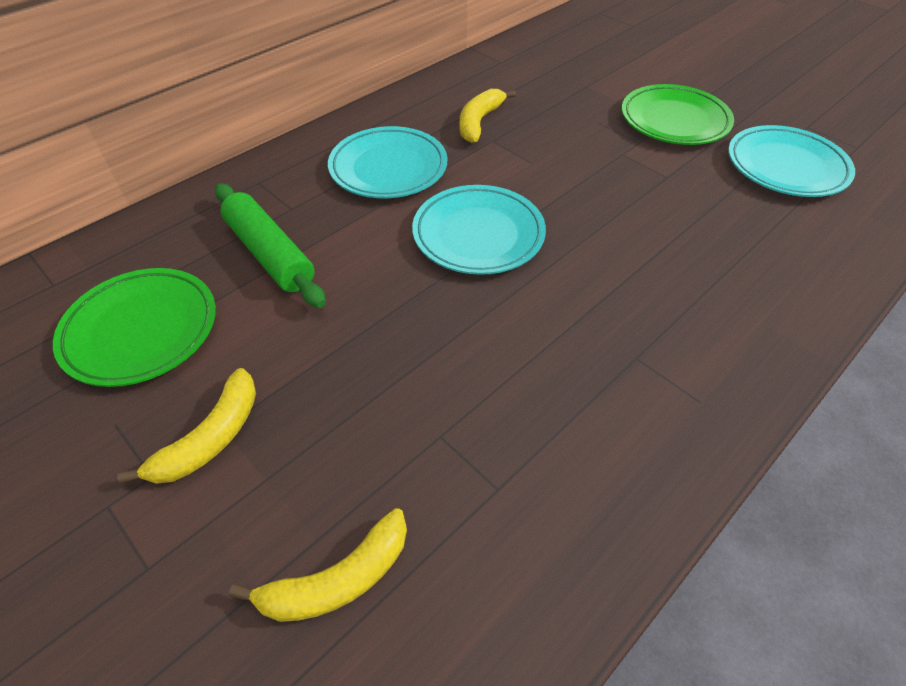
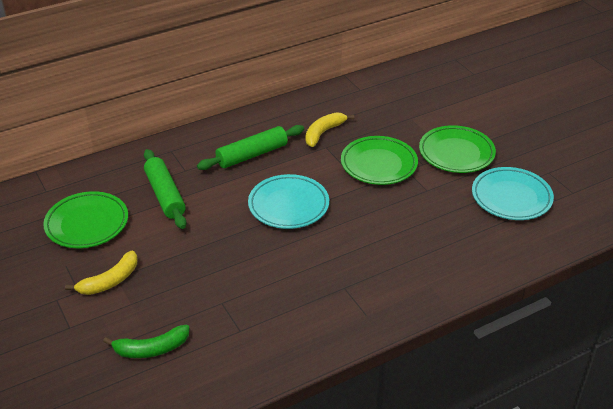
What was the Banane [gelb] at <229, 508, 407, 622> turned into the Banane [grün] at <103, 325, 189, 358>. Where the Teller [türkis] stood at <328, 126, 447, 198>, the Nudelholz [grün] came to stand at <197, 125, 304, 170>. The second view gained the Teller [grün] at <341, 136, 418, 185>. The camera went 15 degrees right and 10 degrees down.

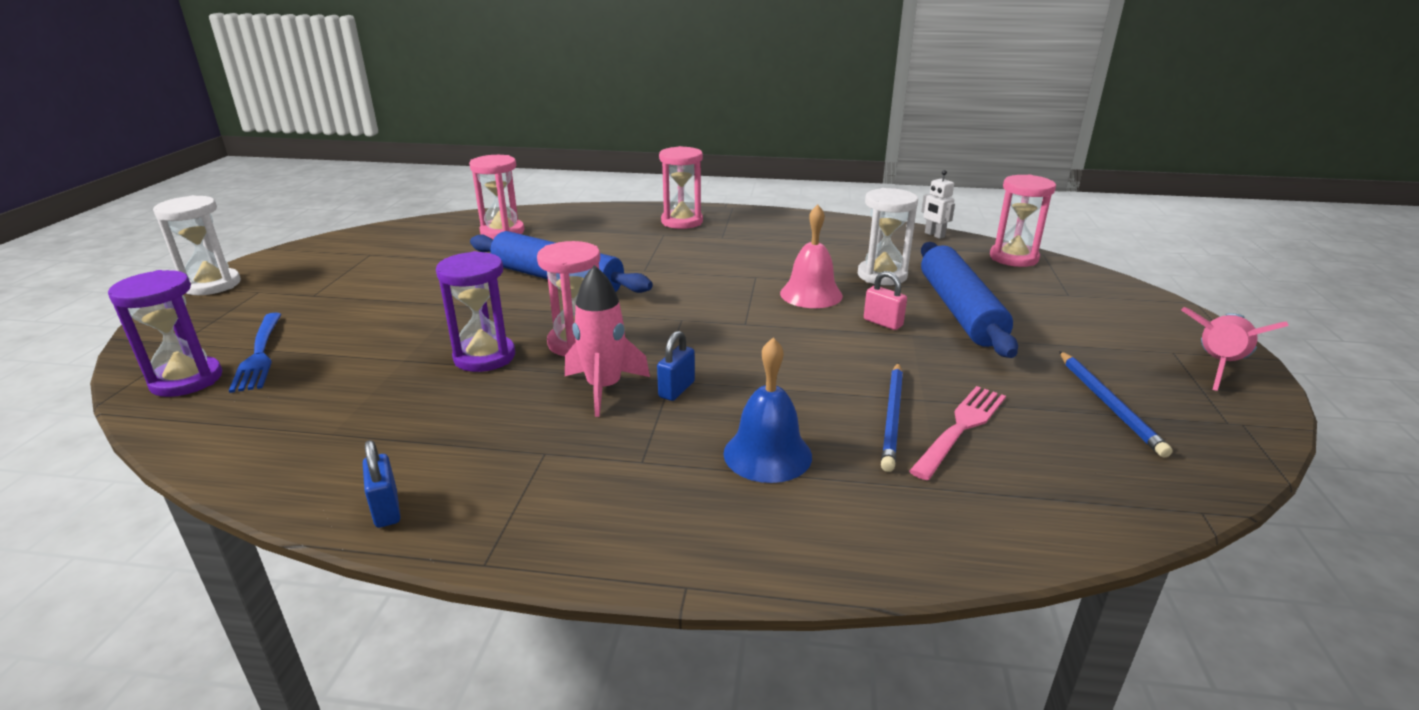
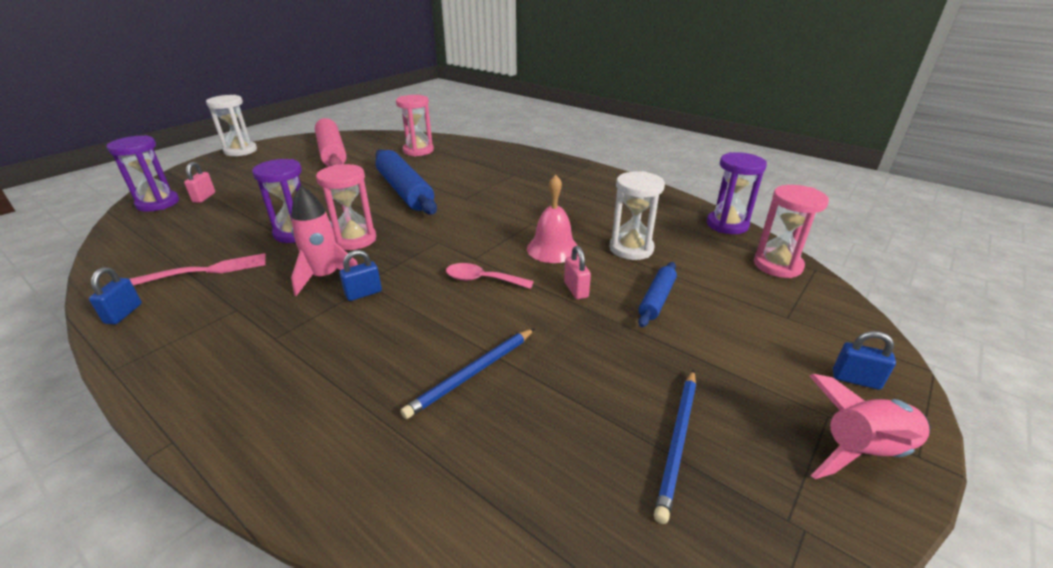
The Gabel [rosa] ended up elsewhere, having gone from <909, 386, 1006, 480> to <129, 253, 266, 286>. Where the Gabel [blau] stood at <229, 313, 282, 393>, the Vorhängeschloss [rosa] came to stand at <184, 162, 215, 203>. The second view gained the Nudelholz [rosa] at <315, 118, 347, 167>. The second view gained the Löffel [rosa] at <446, 263, 534, 289>. The size of the Nudelholz [blau] at <921, 242, 1018, 358> changed by a factor of 0.51. Where the Roboter [weiß] stood at <921, 170, 955, 239>, the Sanduhr [lila] came to stand at <707, 152, 767, 234>. The second view gained the Vorhängeschloss [blau] at <833, 331, 896, 390>. The second view lost the Sanduhr [rosa] at <659, 146, 703, 229>. The second view lost the Glocke [blau] at <724, 338, 812, 483>. The camera went 30 degrees right and 5 degrees up.

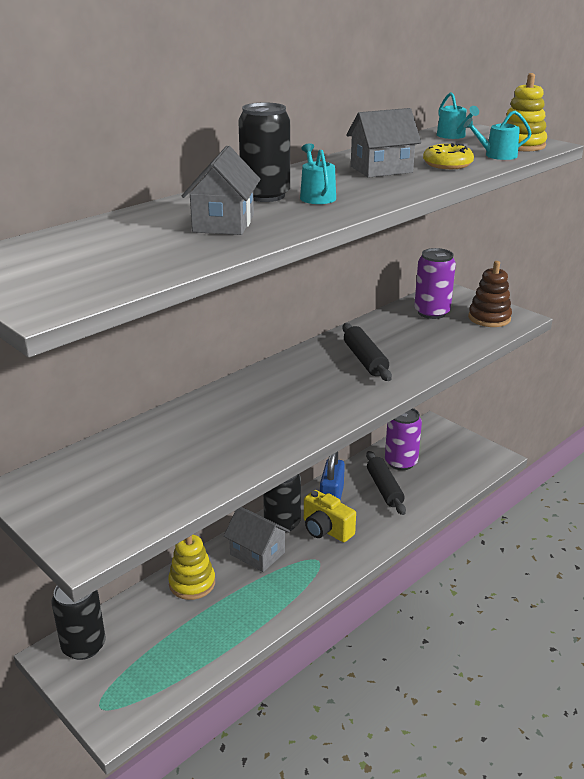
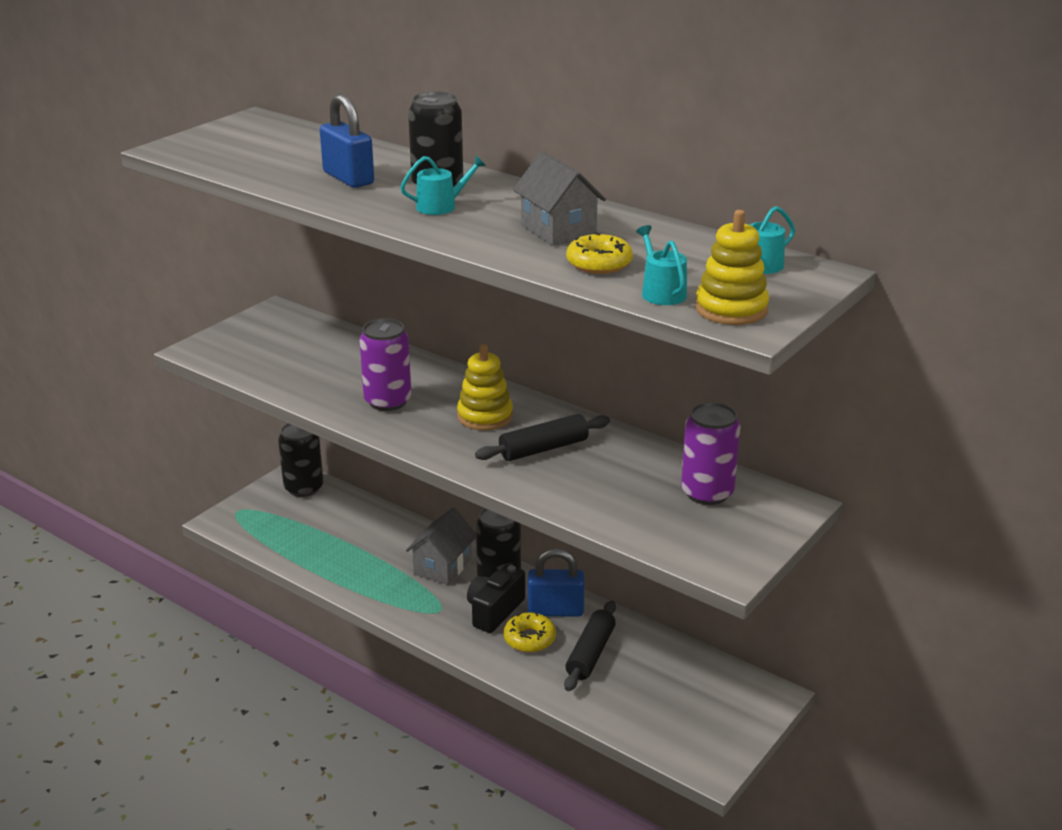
Where the Haus [grau] stood at <181, 146, 260, 235>, the Vorhängeschloss [blau] came to stand at <320, 94, 374, 188>. The Dose [lila] ended up elsewhere, having gone from <385, 408, 422, 470> to <359, 319, 411, 411>. The Stapelspielzeug [gelb] ended up elsewhere, having gone from <168, 535, 215, 600> to <457, 344, 513, 430>. What was the Kamera [gelb] at <304, 490, 356, 542> turned into the Kamera [schwarz] at <467, 565, 525, 633>. The second view gained the Donut [gelb] at <503, 612, 556, 652>. The Nudelholz [schwarz] at <366, 451, 406, 515> ended up facing another way, 45 degrees counterclockwise from before. The second view lost the Stapelspielzeug [braun] at <468, 261, 512, 327>. The camera went 80 degrees right and 0 degrees up.

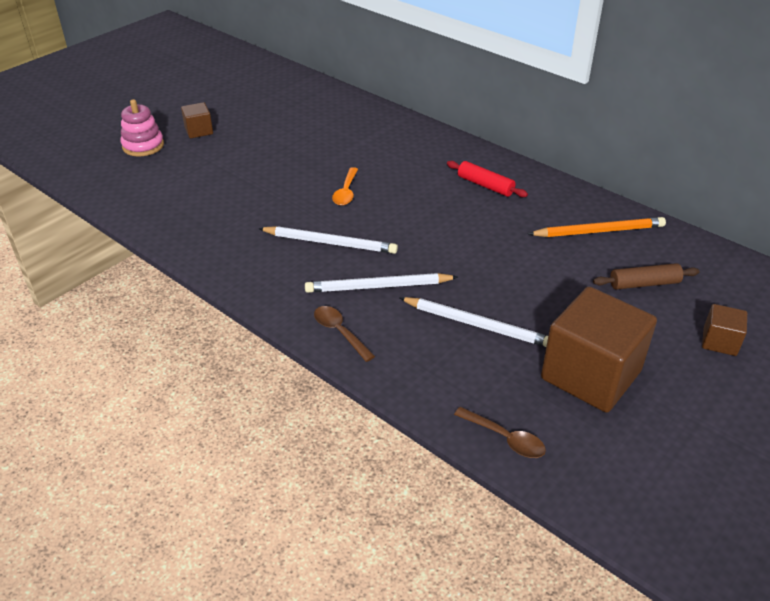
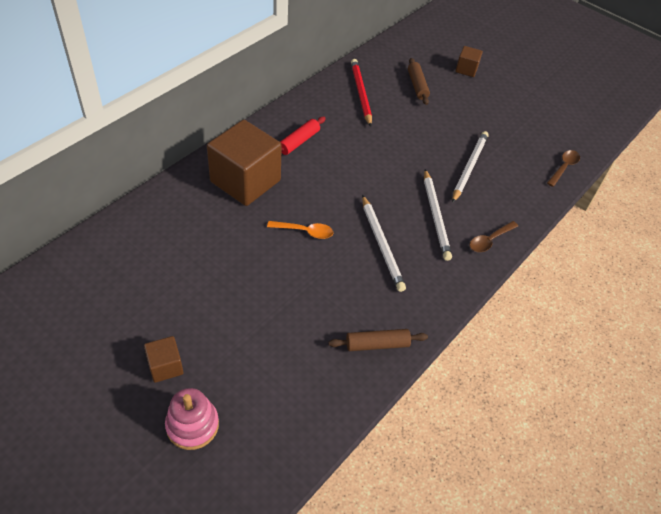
The Kubus [braun] ended up elsewhere, having gone from <541, 287, 657, 413> to <207, 120, 282, 206>. The second view gained the Nudelholz [braun] at <329, 329, 428, 351>. What was the Bleistift [orange] at <528, 217, 666, 237> turned into the Bleistift [rot] at <351, 59, 372, 127>. The Bleistift [weiß] at <258, 226, 398, 254> ended up facing another way, 150 degrees clockwise from before. The camera went 95 degrees left and 10 degrees up.

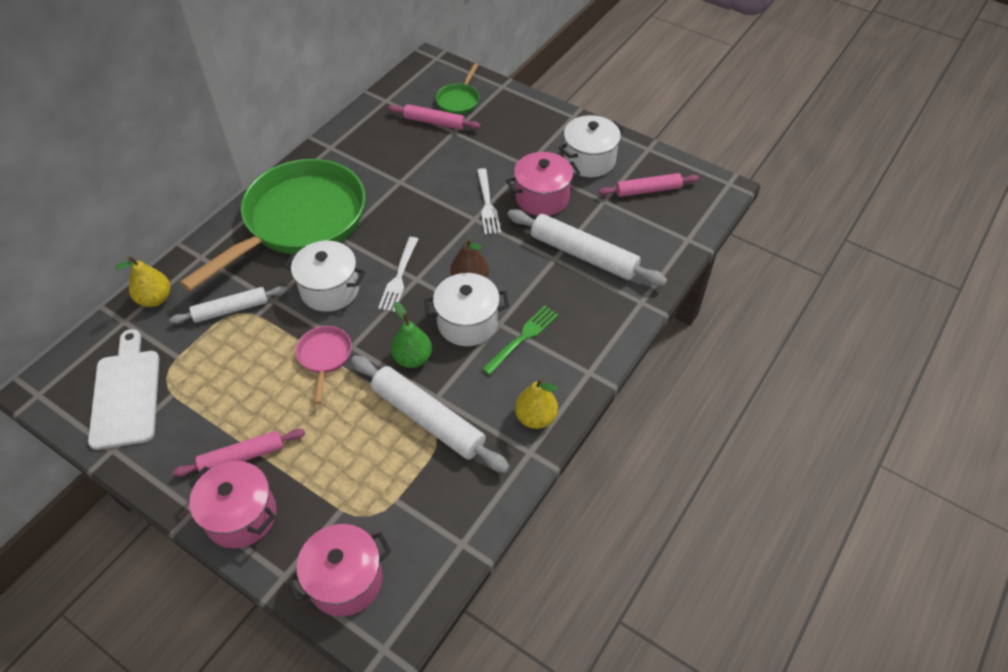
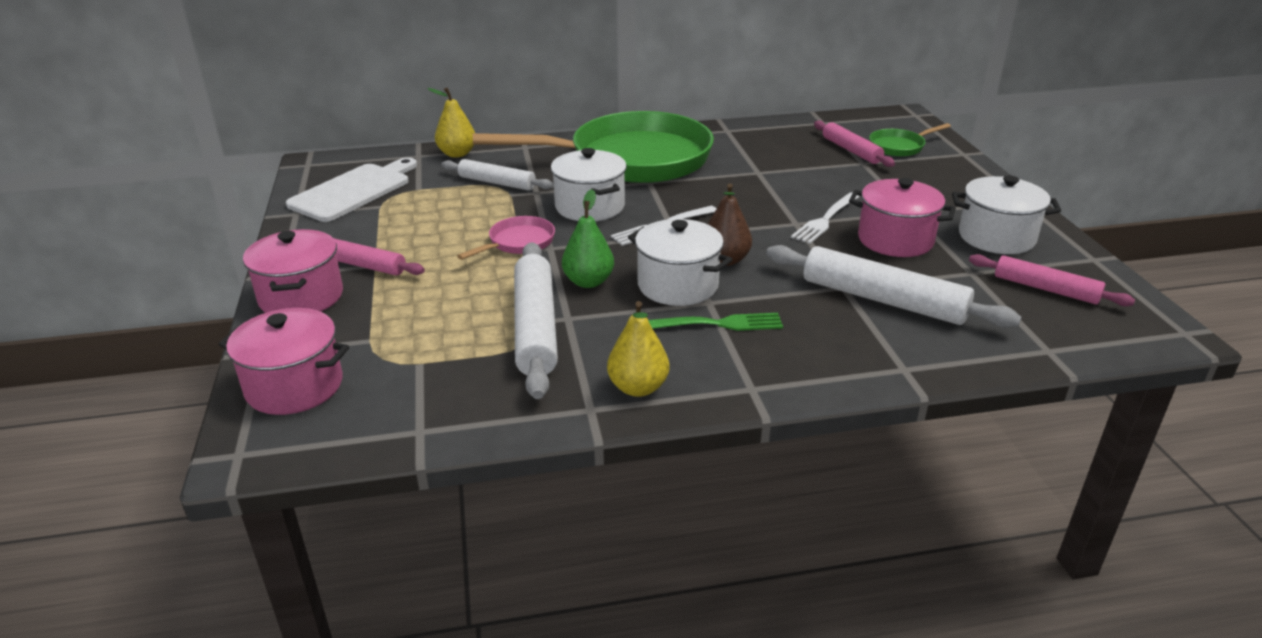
The Nudelholz [weiß] at <508, 209, 667, 286> ended up facing another way, 45 degrees counterclockwise from before. The camera went 45 degrees right and 20 degrees down.

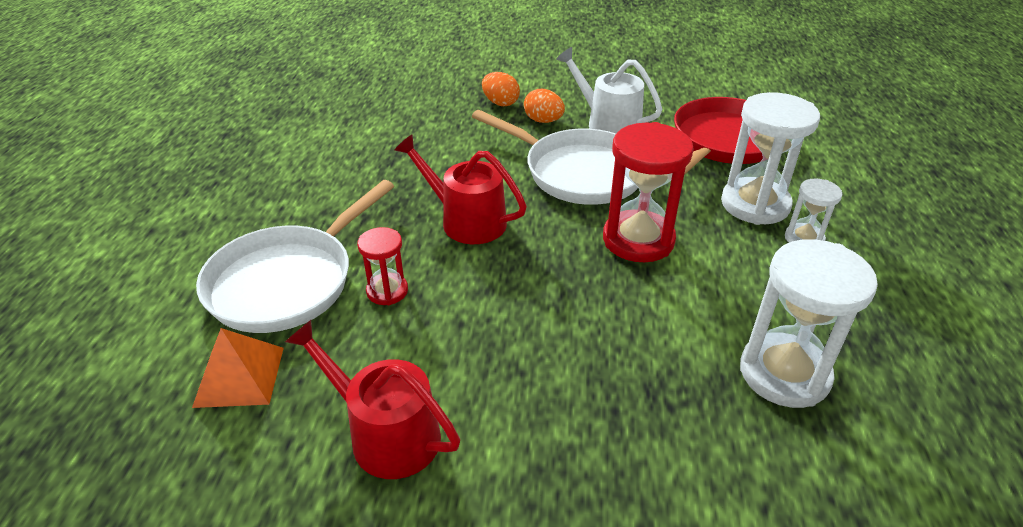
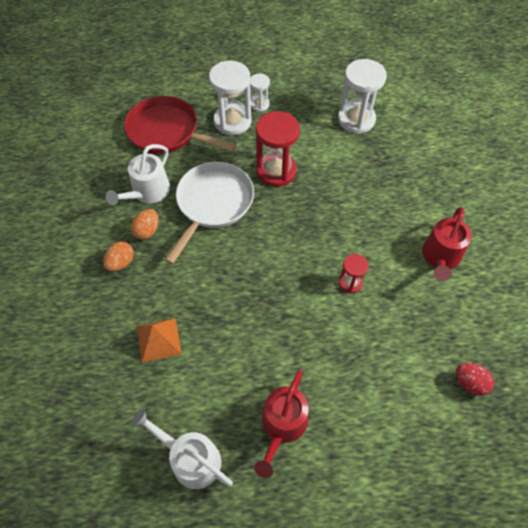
The second view gained the Gießkanne [weiß] at <131, 409, 233, 489>. The Pyramide [orange] ended up elsewhere, having gone from <192, 328, 284, 408> to <137, 318, 182, 363>. The Gießkanne [rot] ended up elsewhere, having gone from <394, 134, 527, 244> to <254, 370, 309, 478>. The second view gained the Ei [rot] at <456, 363, 495, 396>. The second view lost the Pfanne [weiß] at <196, 180, 394, 333>. The camera went 100 degrees left and 20 degrees up.

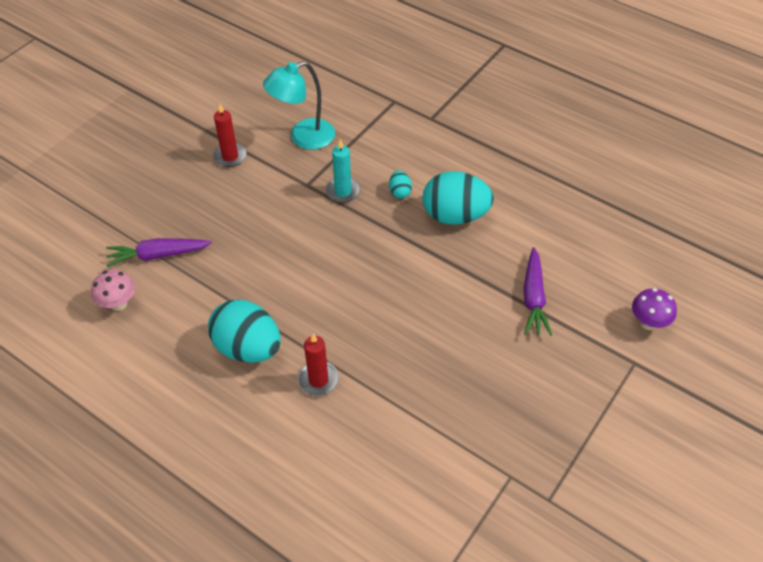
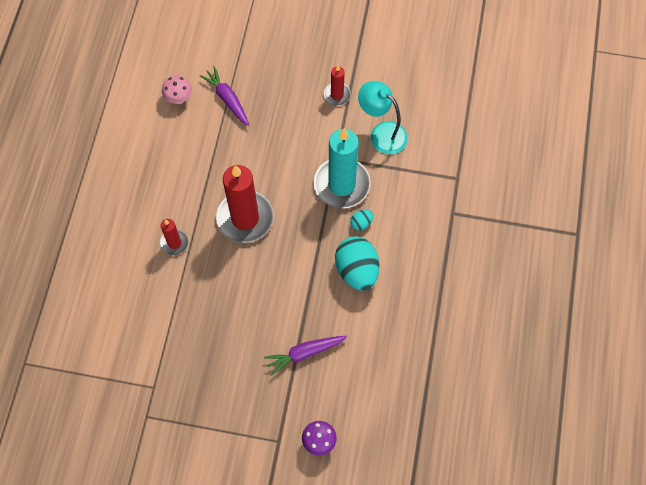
The second view gained the Kerze [rot] at <216, 165, 274, 243>. The size of the Kerze [türkis] at <326, 139, 360, 203> changed by a factor of 2.02. The second view lost the Ei [türkis] at <208, 299, 281, 363>. The camera went 65 degrees right and 15 degrees up.

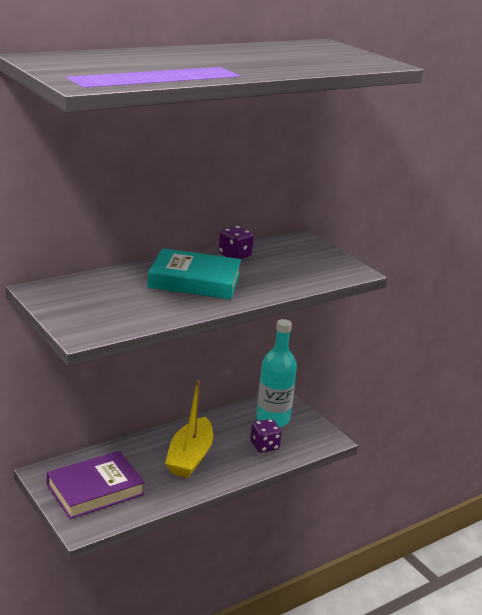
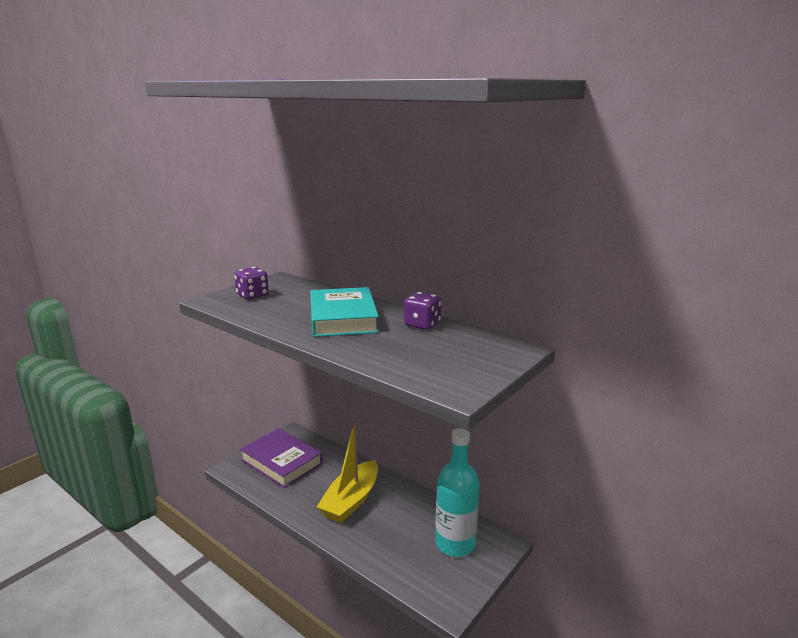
The Spielwürfel [lila] ended up elsewhere, having gone from <250, 419, 282, 453> to <234, 267, 269, 299>. The Boot [gelb] at <165, 380, 213, 478> ended up facing another way, 60 degrees counterclockwise from before. The camera went 75 degrees right and 5 degrees down.

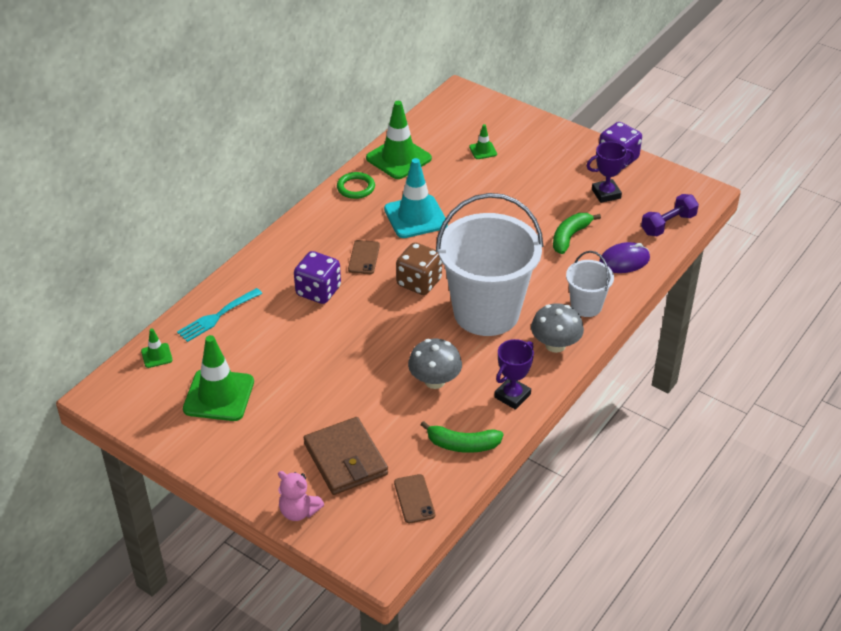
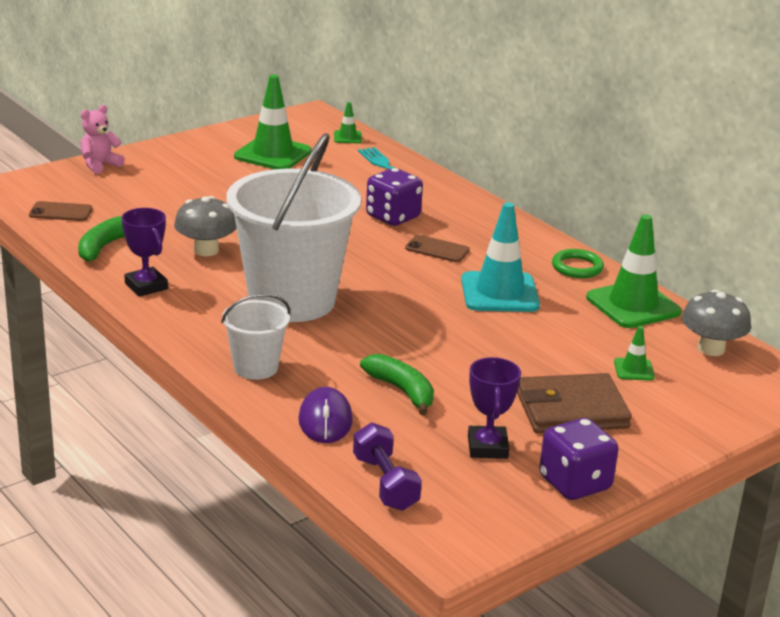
The Geldbörse [braun] ended up elsewhere, having gone from <303, 417, 388, 495> to <517, 373, 632, 433>. The Pilz [grau] ended up elsewhere, having gone from <531, 303, 584, 353> to <682, 290, 751, 356>. The second view lost the Spielwürfel [braun] at <396, 242, 442, 295>. The camera went 105 degrees right and 15 degrees down.

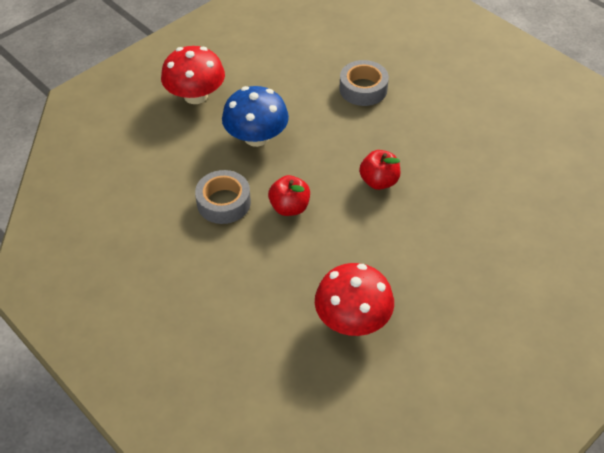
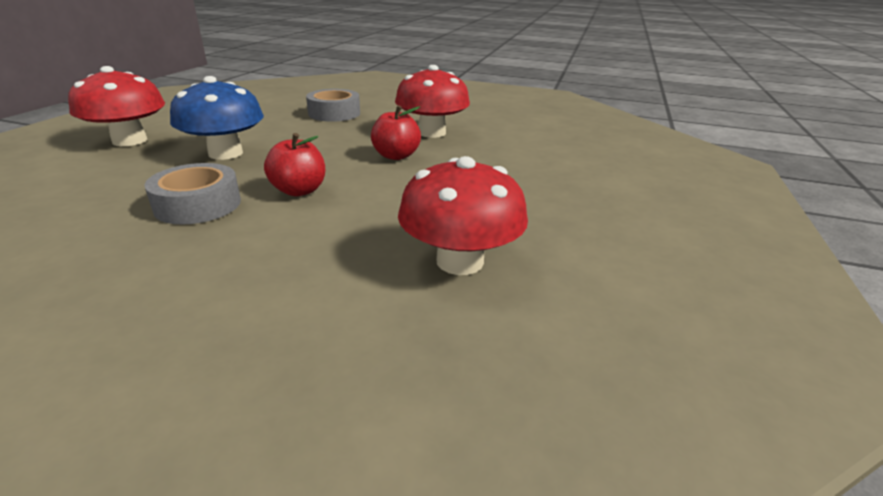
The second view gained the Pilz [rot] at <395, 65, 470, 138>. The camera went 30 degrees left and 20 degrees down.

